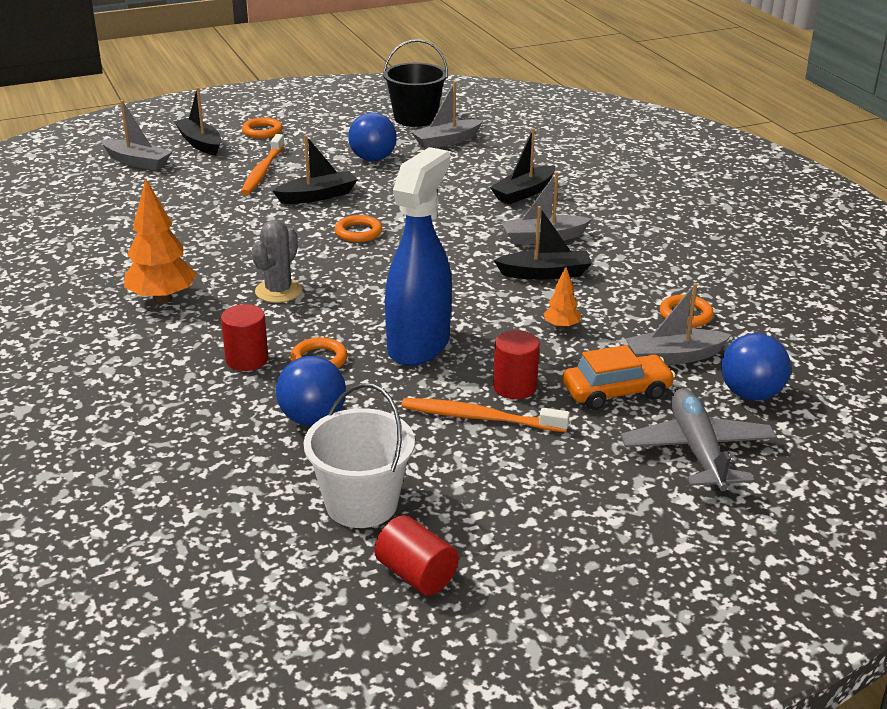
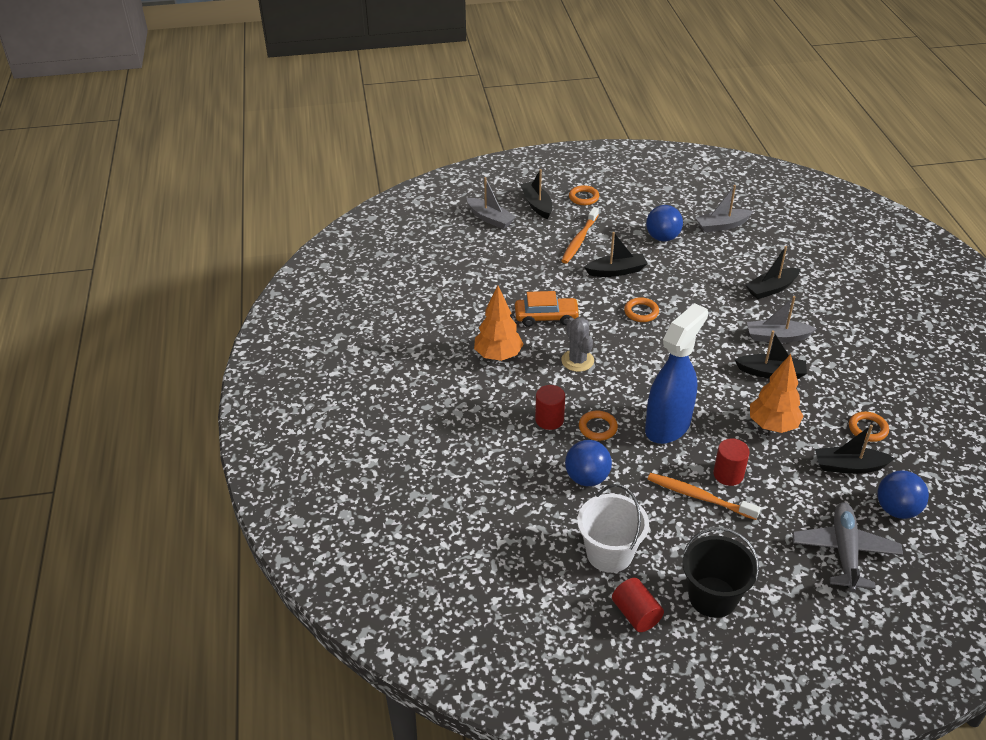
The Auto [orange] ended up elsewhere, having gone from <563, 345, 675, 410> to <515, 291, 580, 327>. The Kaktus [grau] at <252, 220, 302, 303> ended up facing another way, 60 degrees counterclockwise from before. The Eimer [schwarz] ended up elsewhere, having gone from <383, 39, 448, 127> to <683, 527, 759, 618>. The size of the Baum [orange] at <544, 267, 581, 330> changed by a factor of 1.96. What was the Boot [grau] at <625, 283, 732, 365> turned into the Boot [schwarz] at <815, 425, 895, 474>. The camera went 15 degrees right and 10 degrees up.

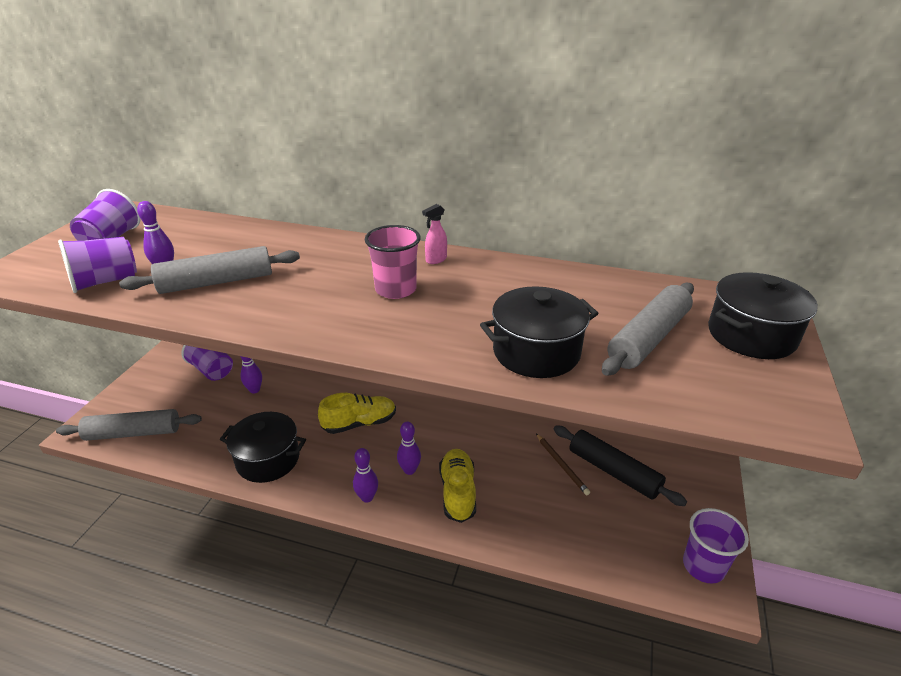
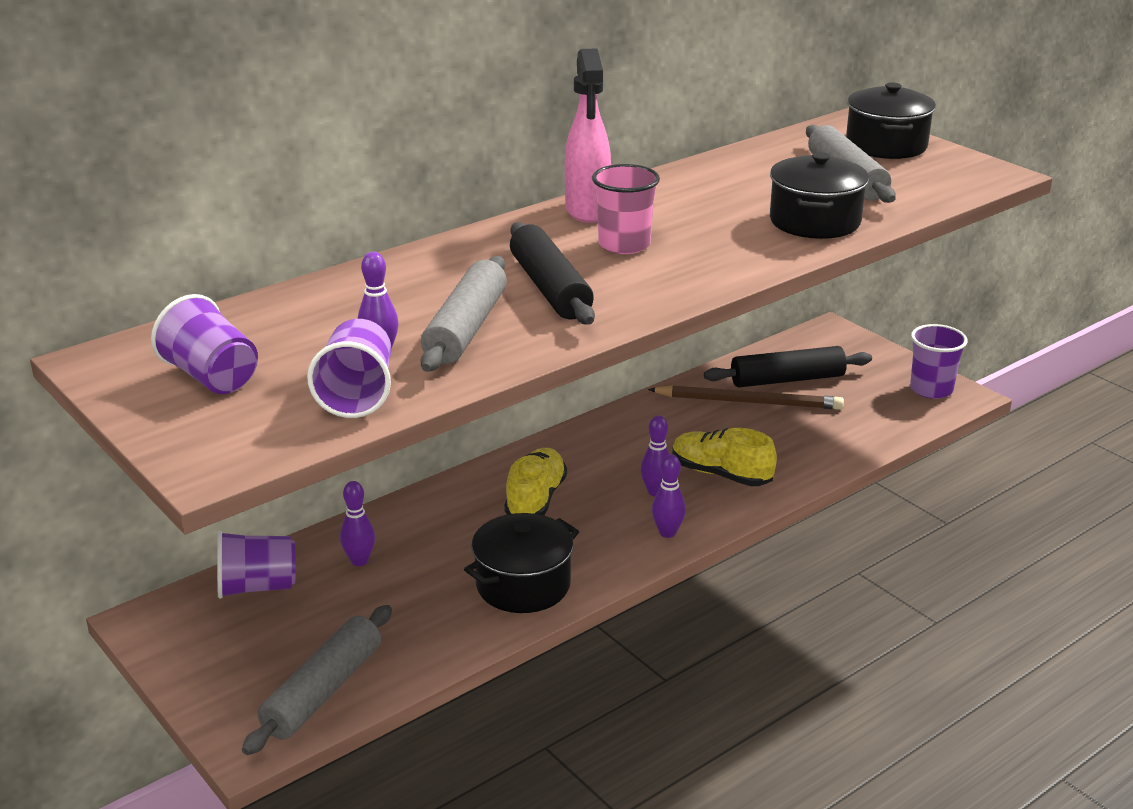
The second view gained the Nudelholz [schwarz] at <510, 222, 595, 325>. The size of the Sprühflasche [rosa] at <422, 204, 447, 264> changed by a factor of 2.15. The size of the Bleistift [braun] at <536, 434, 590, 495> changed by a factor of 1.75. The camera went 55 degrees left and 5 degrees down.

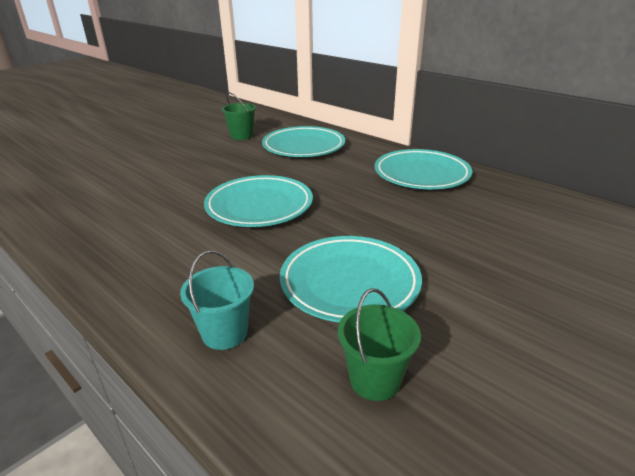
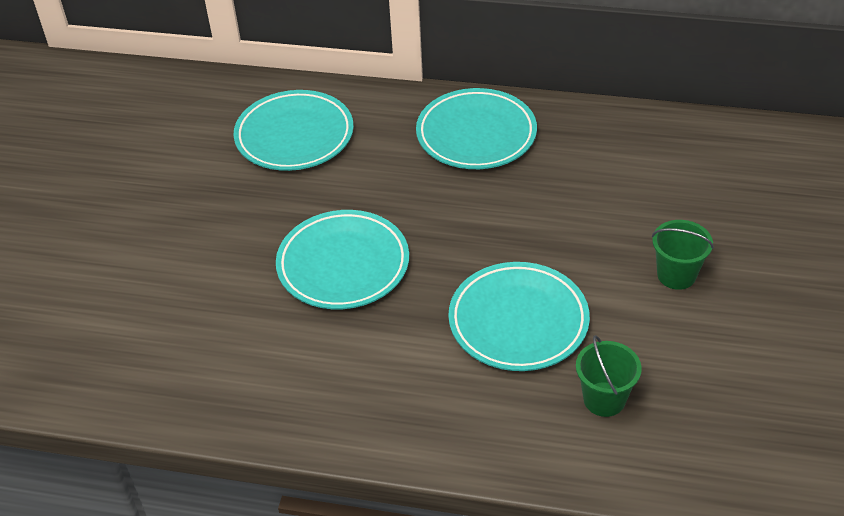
The Eimer [grün] ended up elsewhere, having gone from <222, 92, 256, 140> to <652, 220, 714, 290>. The second view lost the Eimer [türkis] at <180, 250, 254, 350>. The camera went 30 degrees left and 15 degrees up.

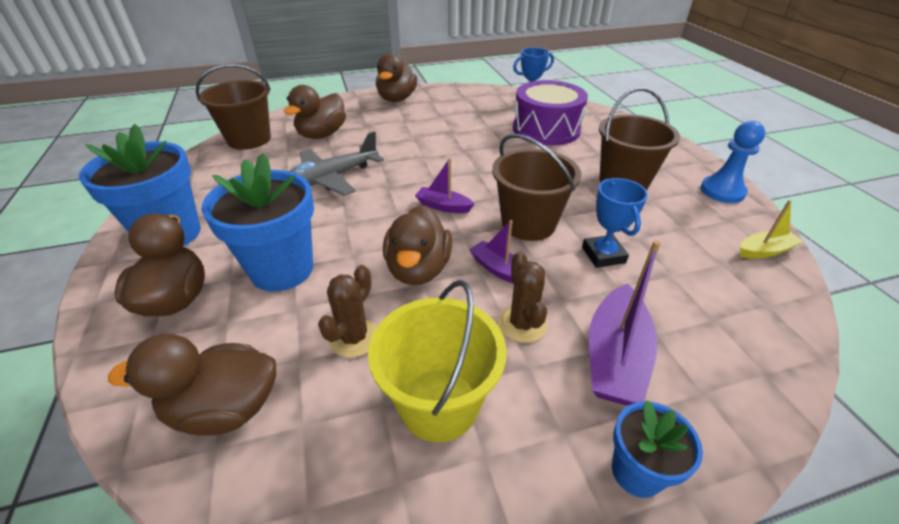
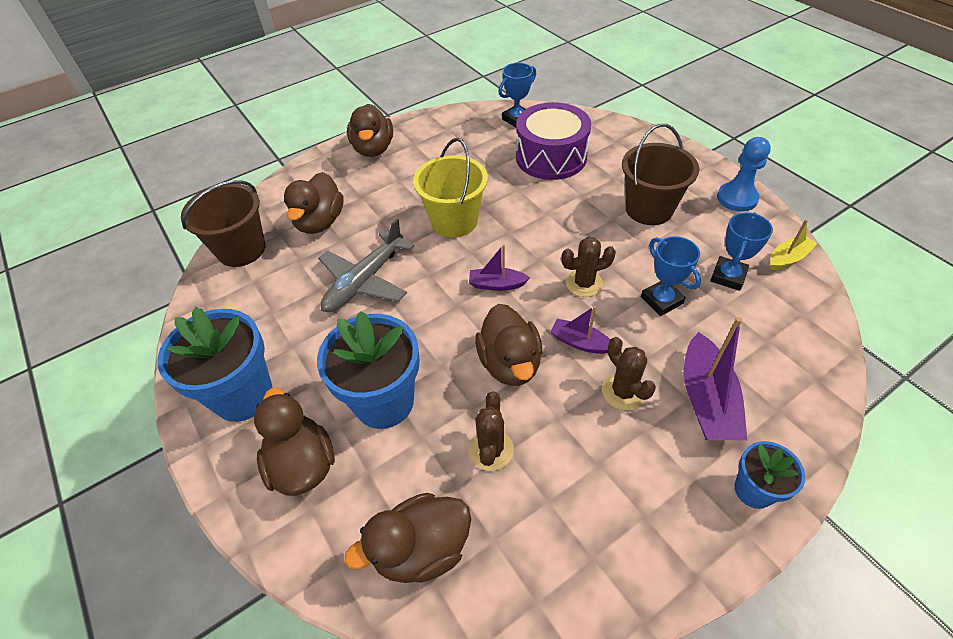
The Eimer [gelb] ended up elsewhere, having gone from <368, 280, 507, 442> to <413, 138, 488, 238>. Where the Eimer [braun] stood at <492, 134, 582, 241>, the Kaktus [braun] came to stand at <561, 237, 616, 297>. The second view gained the Pokal [blau] at <710, 212, 773, 291>. The camera went 15 degrees left and 10 degrees up.

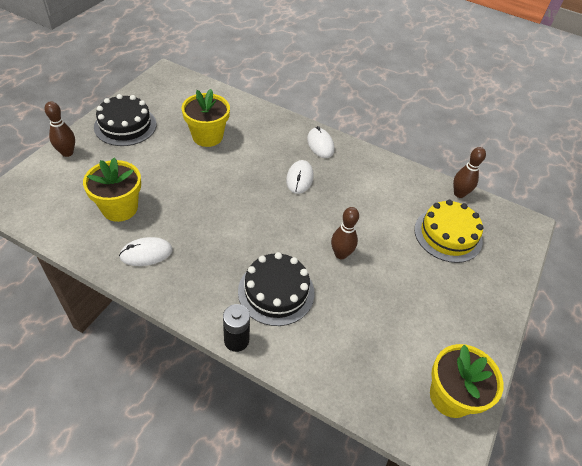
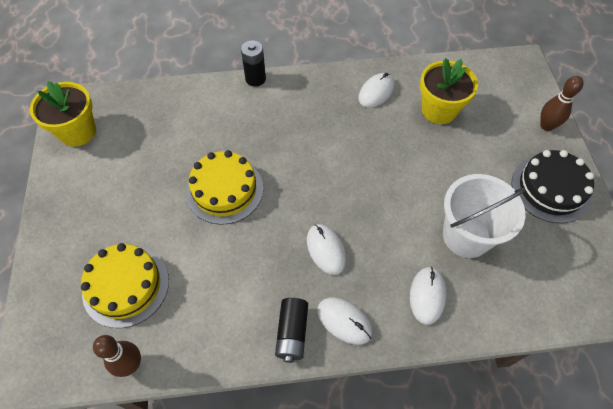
Where the Bowlingkegel [braun] stood at <331, 207, 359, 259>, the Kuchen [gelb] came to stand at <186, 150, 263, 225>. The second view gained the Batterie [schwarz] at <275, 298, 308, 363>. The second view gained the Computermaus [weiß] at <410, 267, 447, 325>. Where the Blumentopf [gelb] stood at <182, 89, 230, 147>, the Eimer [weiß] came to stand at <443, 174, 525, 258>. The second view lost the Kuchen [schwarz] at <238, 252, 315, 326>. The camera went 150 degrees right and 10 degrees up.

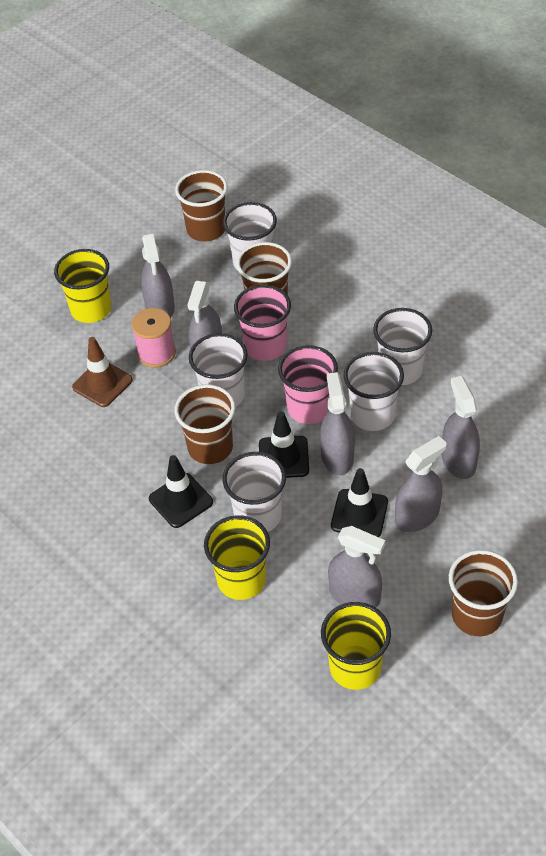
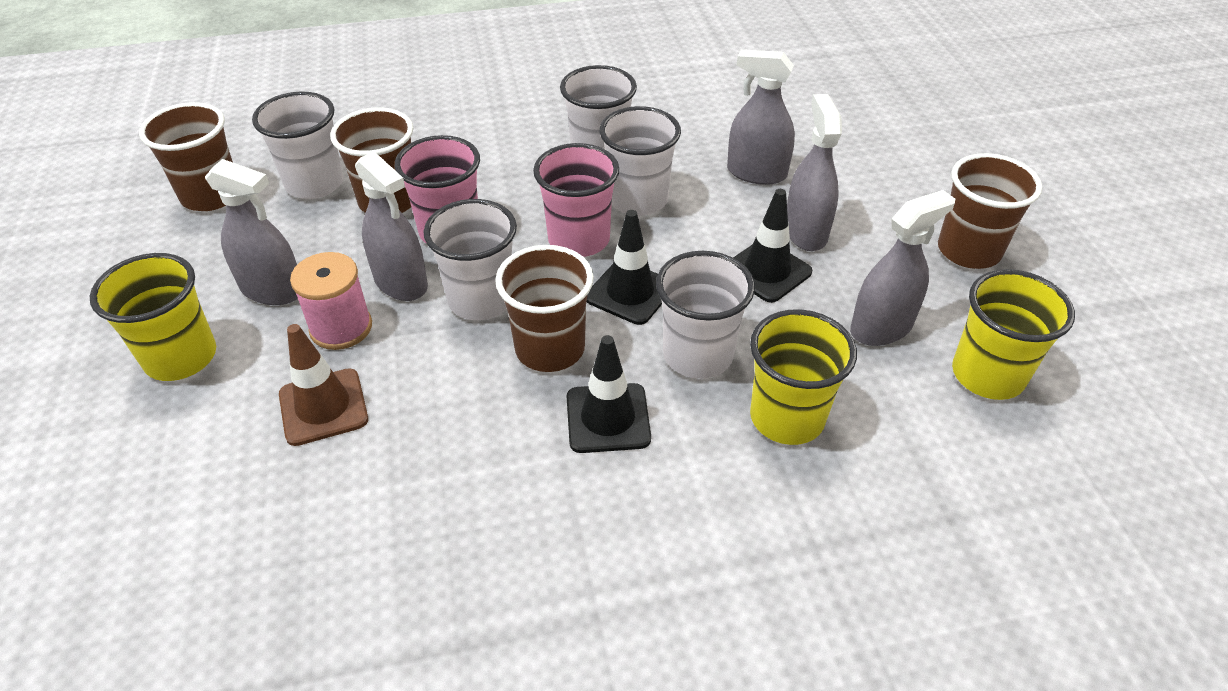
The second view lost the Sprühflasche [grau] at <320, 372, 355, 475>. The camera went 60 degrees left and 5 degrees down.

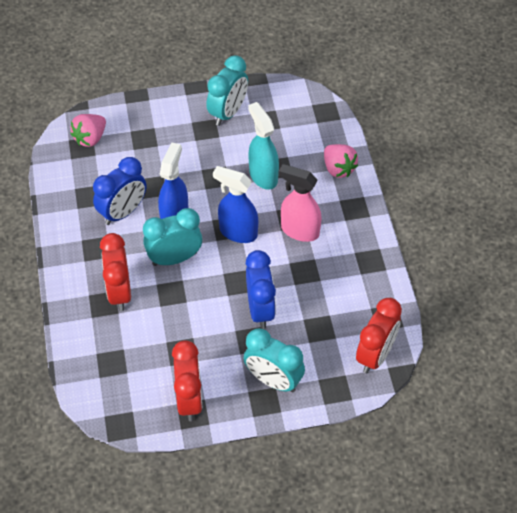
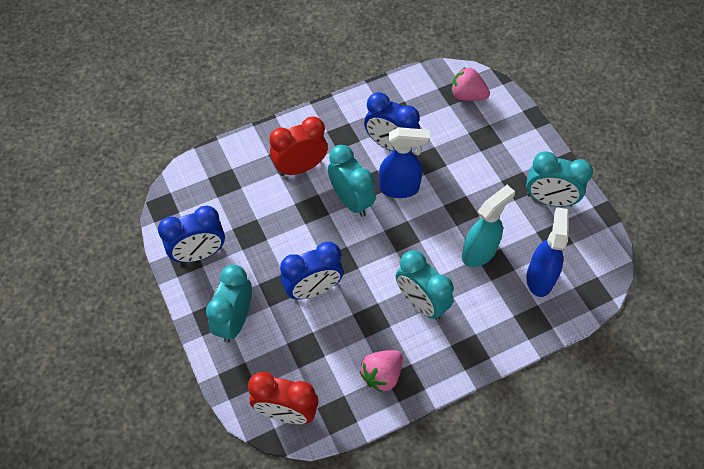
What was the Wecker [rot] at <172, 340, 203, 421> turned into the Wecker [blau] at <158, 206, 225, 263>. The Erdbeere [rosa] ended up elsewhere, having gone from <324, 144, 358, 178> to <360, 350, 403, 393>. Where the Sprühflasche [rosa] stood at <278, 164, 322, 242>, the Wecker [türkis] came to stand at <396, 250, 454, 320>. The Sprühflasche [blau] ended up elsewhere, having gone from <213, 166, 258, 243> to <526, 207, 569, 297>. The camera went 75 degrees right and 5 degrees up.

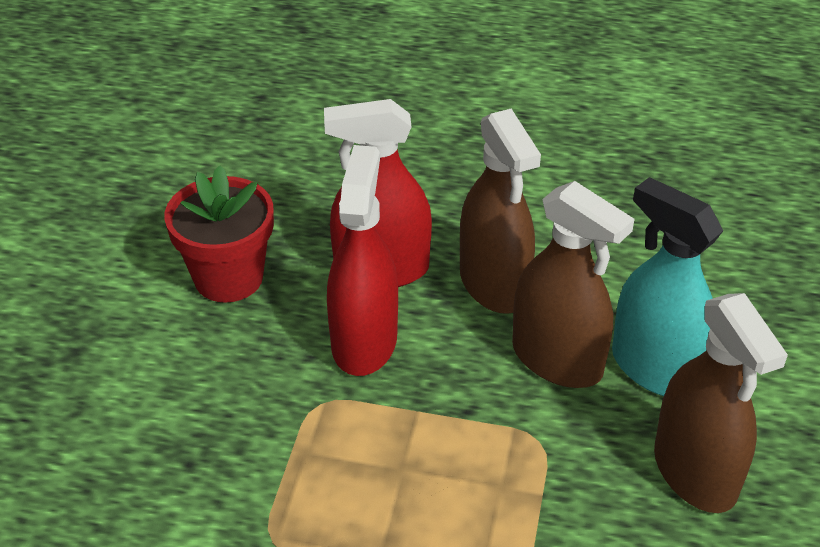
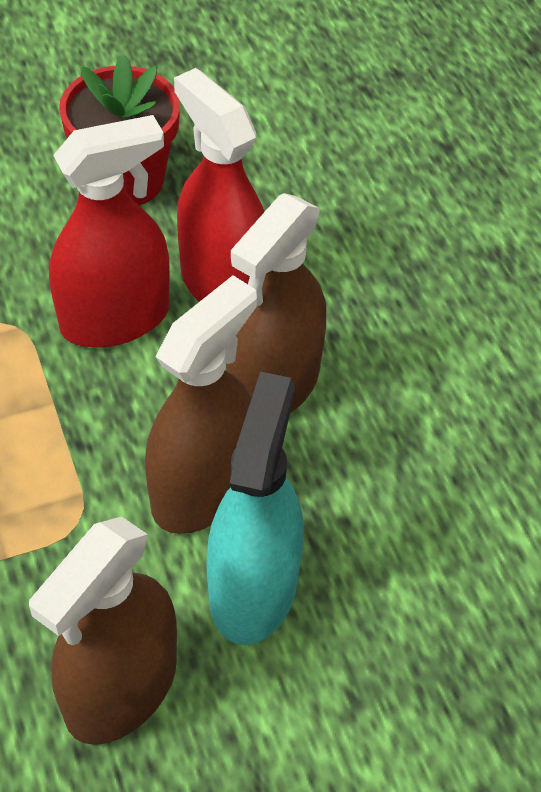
The Sprühflasche [braun] at <512, 181, 634, 388> ended up facing another way, 150 degrees counterclockwise from before. The camera went 55 degrees right and 10 degrees up.

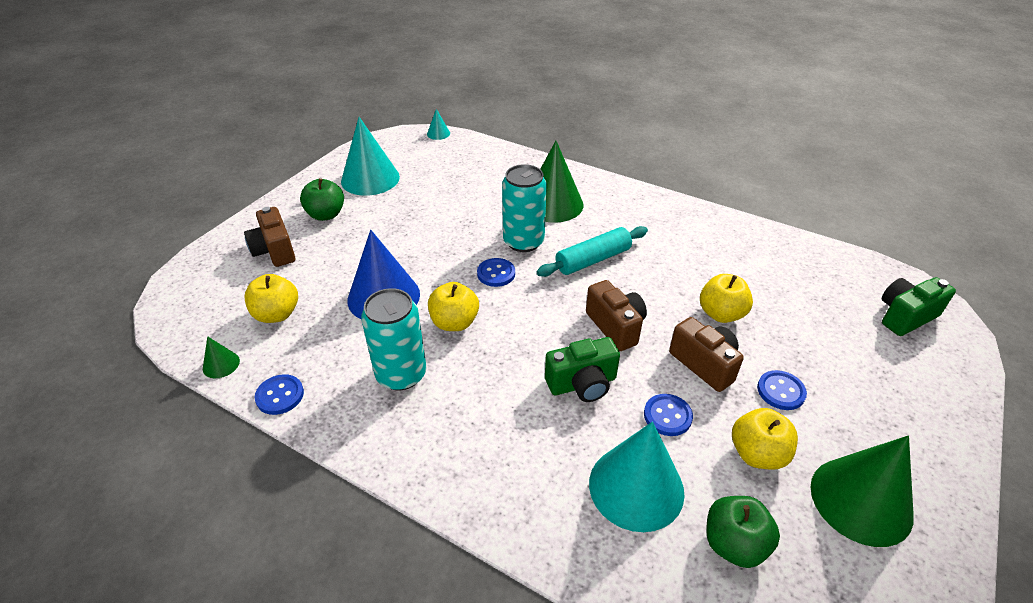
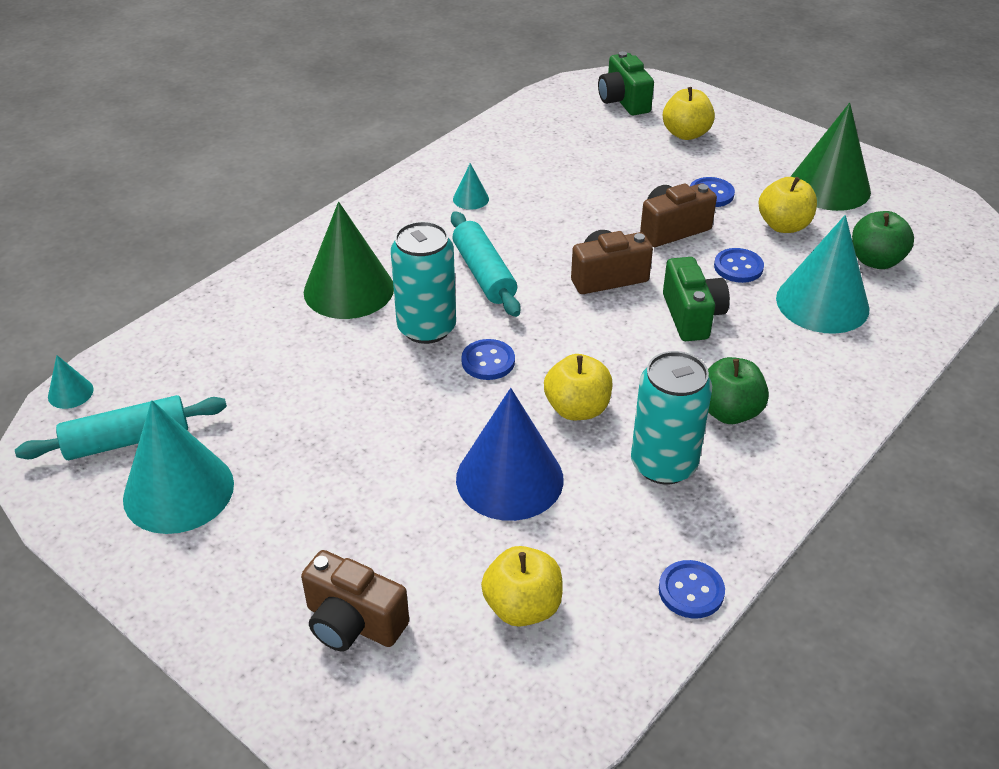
The second view gained the Nudelholz [türkis] at <15, 395, 227, 460>. The Kamera [braun] at <244, 207, 295, 267> ended up facing another way, 45 degrees clockwise from before. The second view gained the Kegel [türkis] at <453, 163, 489, 210>. The Apfel [gelb] ended up elsewhere, having gone from <700, 274, 753, 323> to <663, 87, 715, 140>. The Apfel [grün] ended up elsewhere, having gone from <300, 178, 344, 221> to <708, 357, 769, 424>. The second view lost the Kegel [grün] at <203, 336, 240, 378>. The camera went 80 degrees left and 0 degrees up.

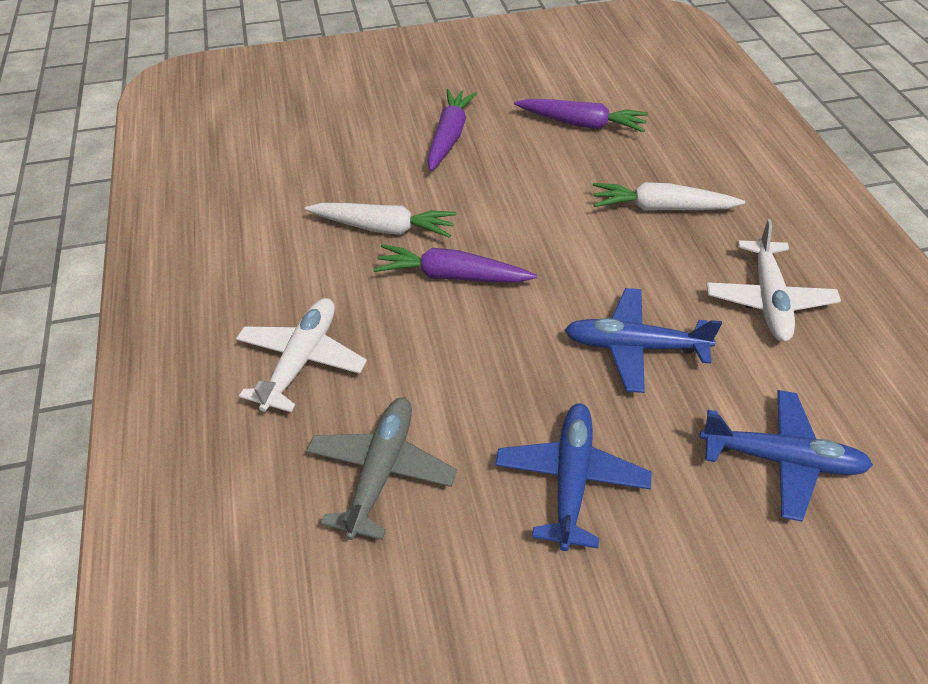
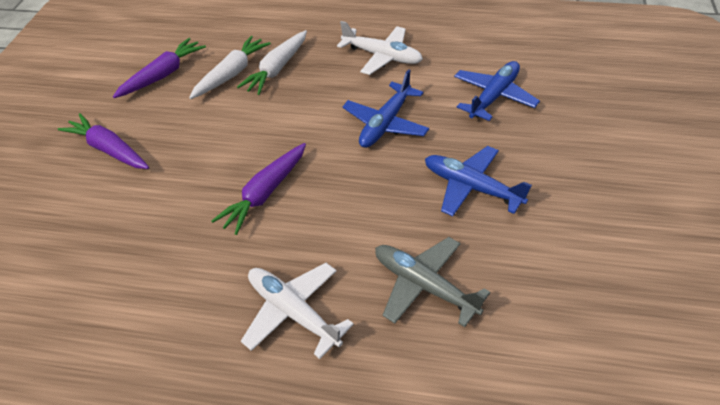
The Karotte [weiß] ended up elsewhere, having gone from <305, 203, 456, 238> to <189, 36, 271, 99>. The camera went 65 degrees left and 0 degrees up.

